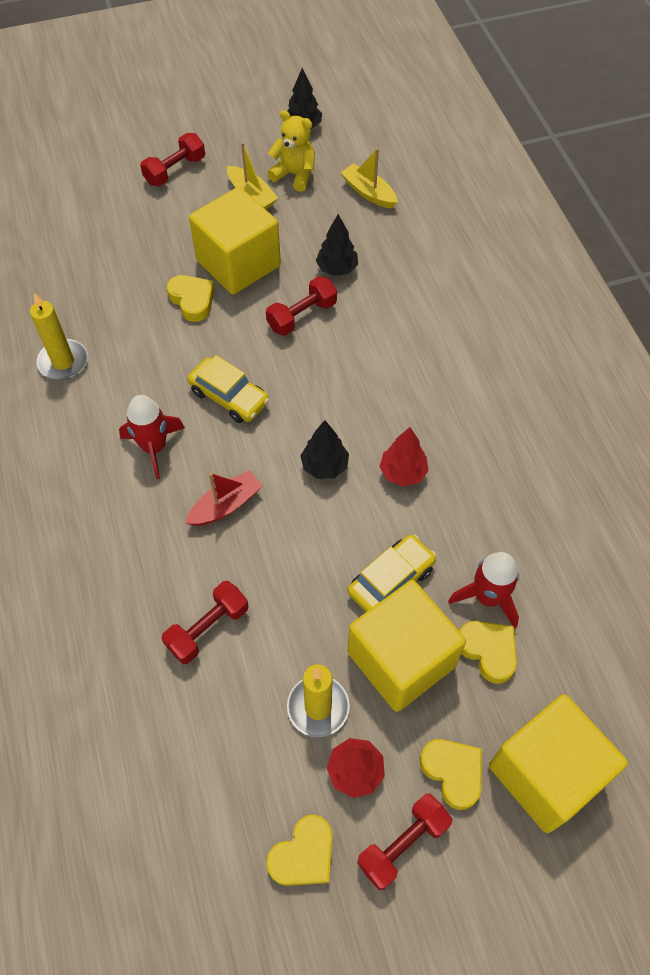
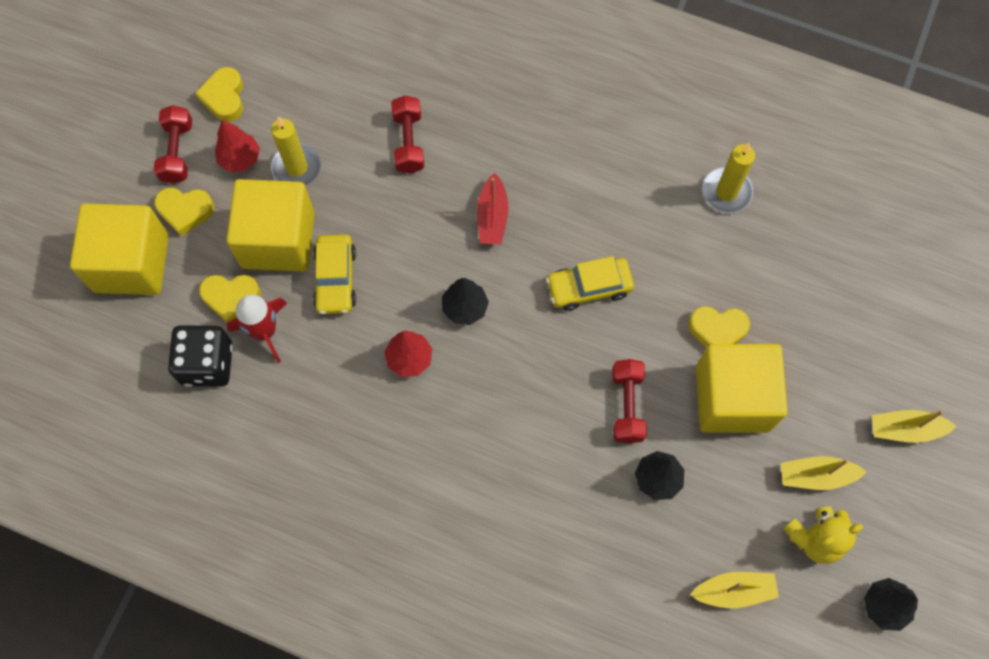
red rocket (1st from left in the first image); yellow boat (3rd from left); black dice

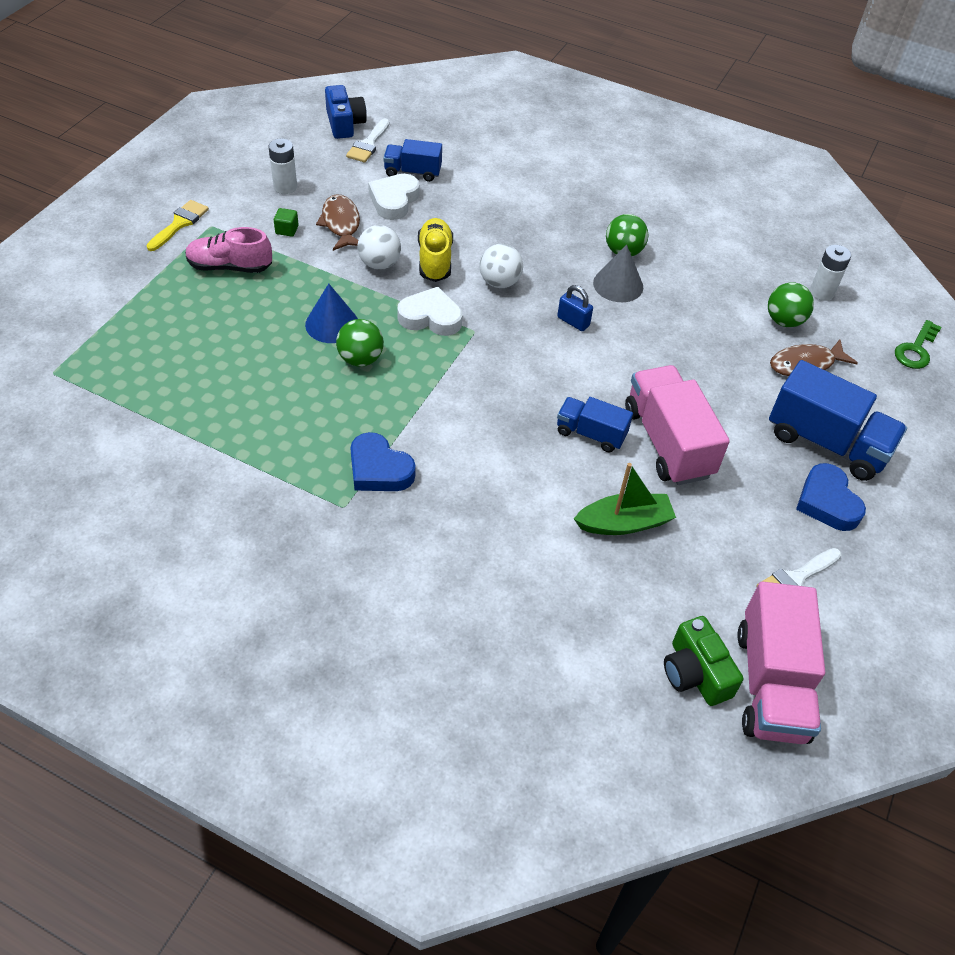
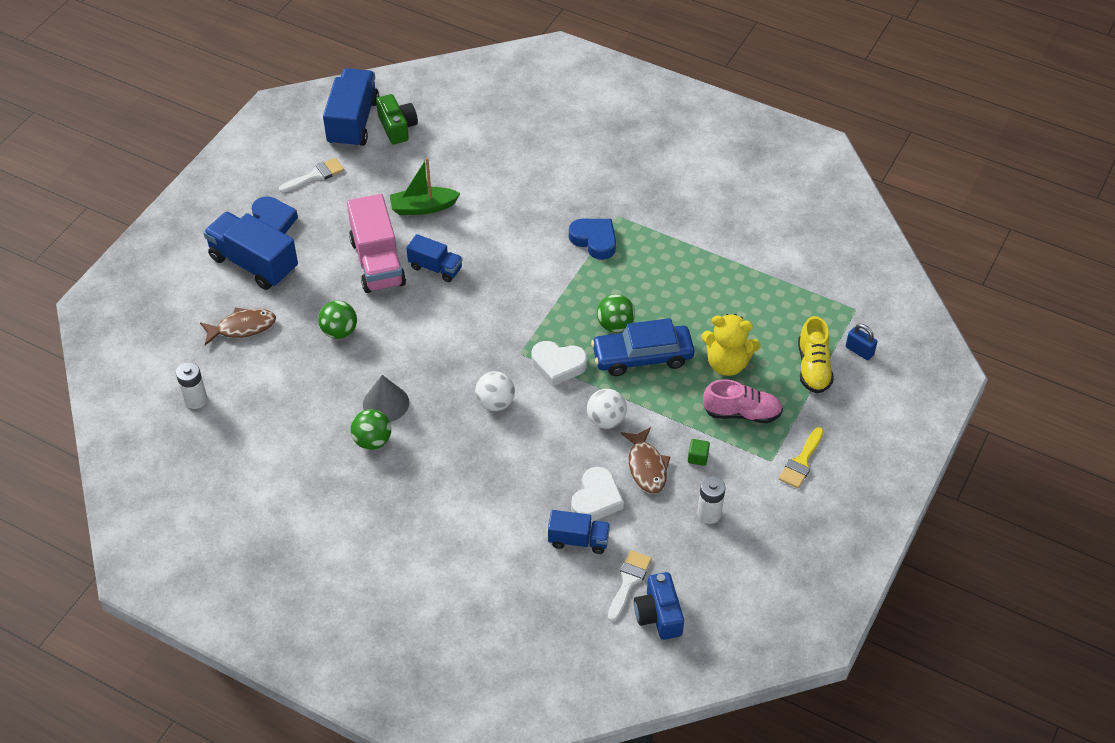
blue car; yellow shoe; blue padlock; blue truck (2nd from left); green ball (1st from left); green key; yellow teddy bear

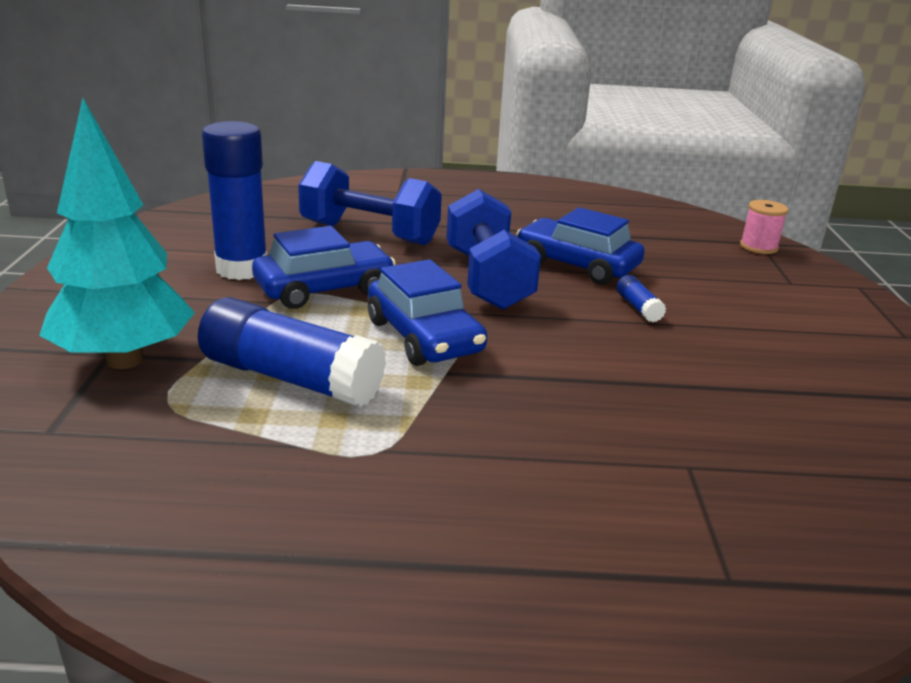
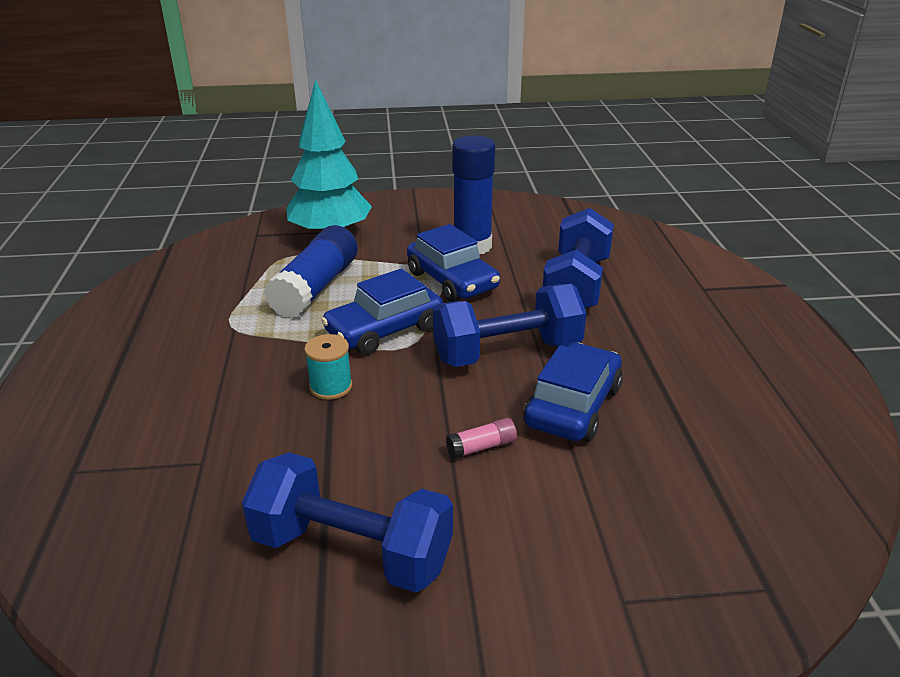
pink glue stick; pink spool; blue dumbbell (1st from left); turquoise spool

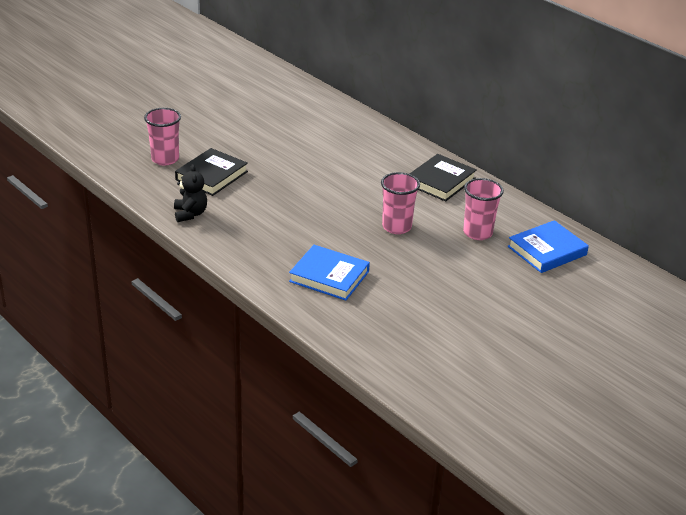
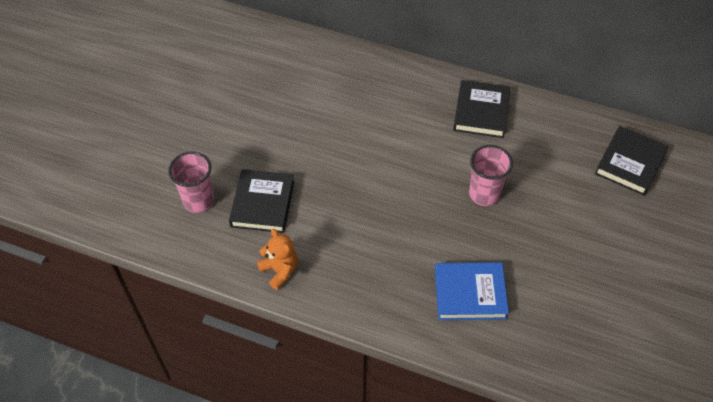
orange teddy bear; pink cup (3rd from left in the first image); black book (3rd from left)

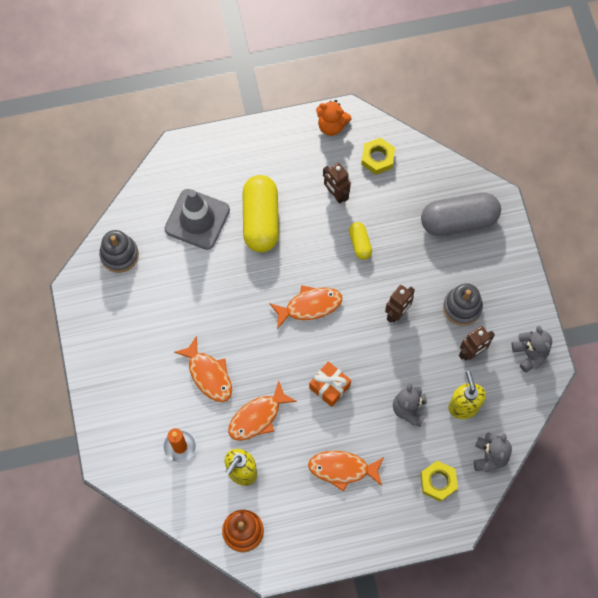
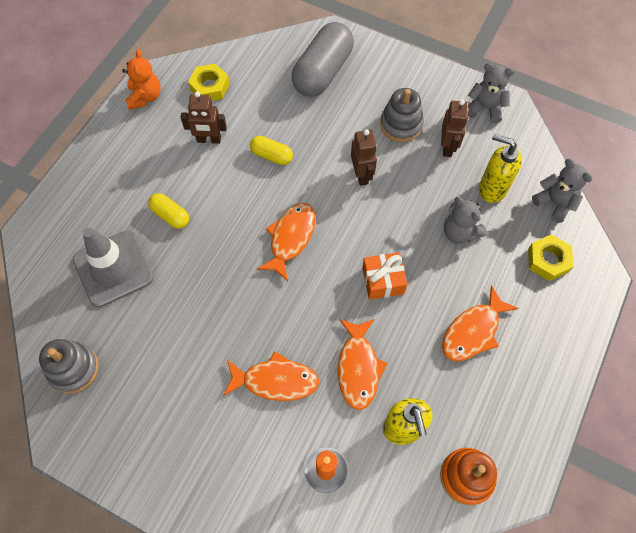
yellow capsule (1st from left); orange teddy bear

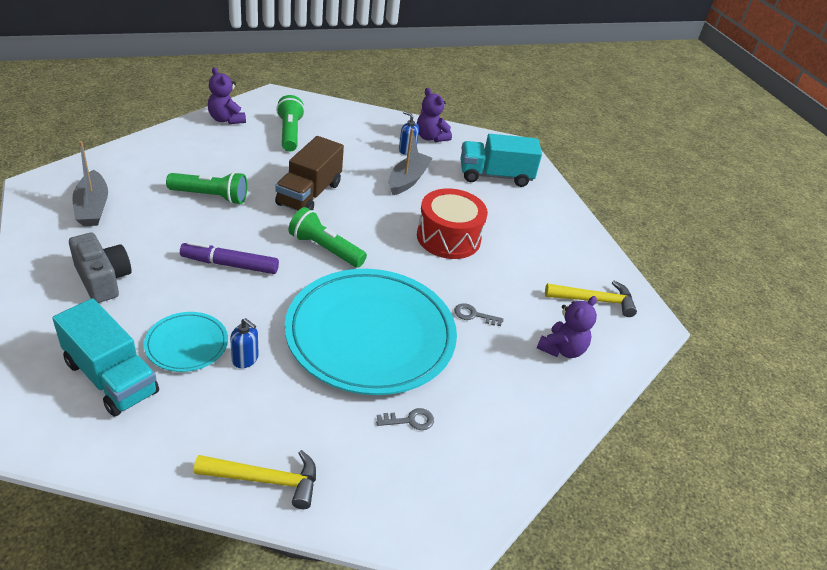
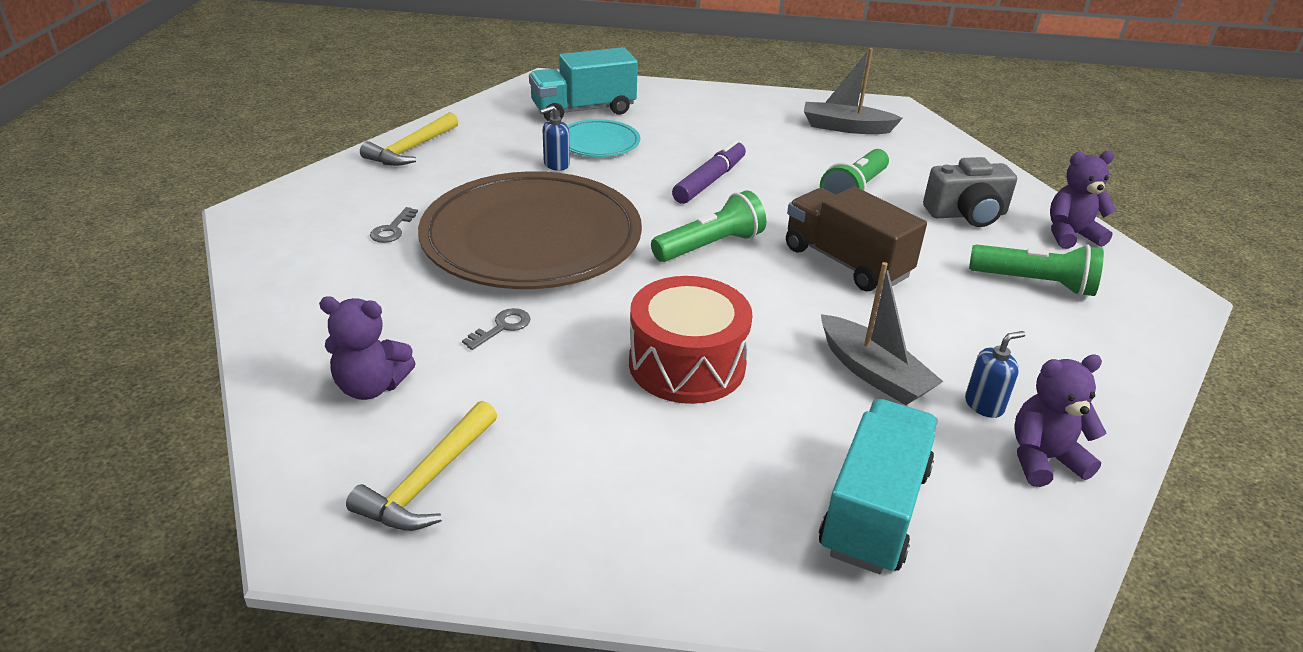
grey camera; brown plate; purple teddy bear (1st from left)

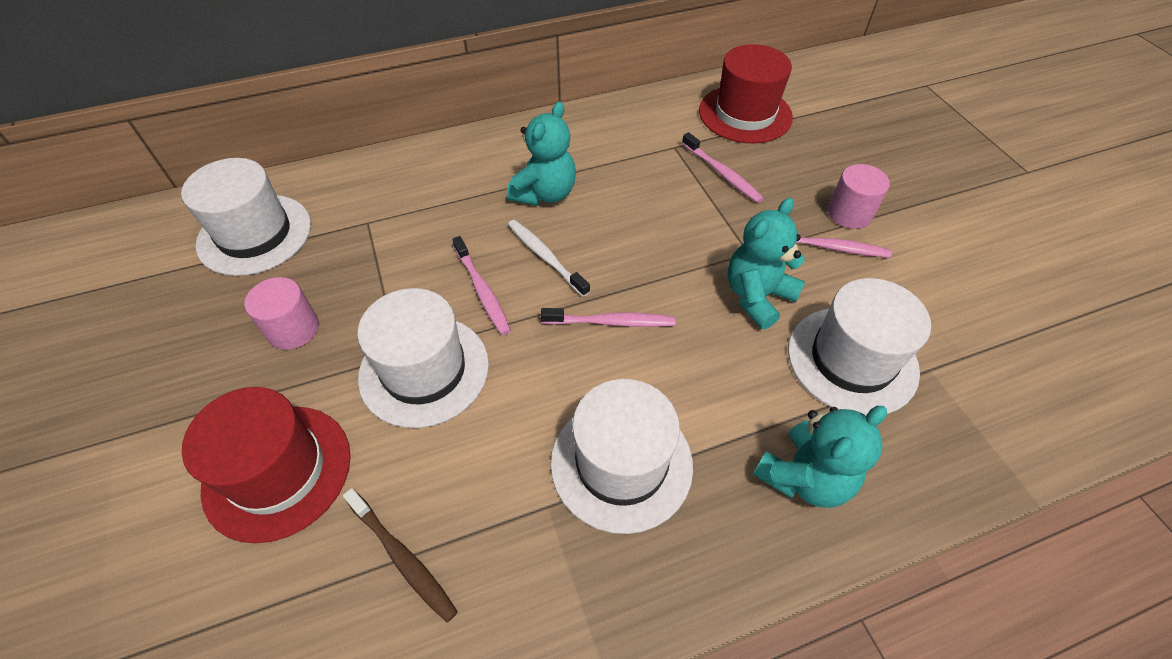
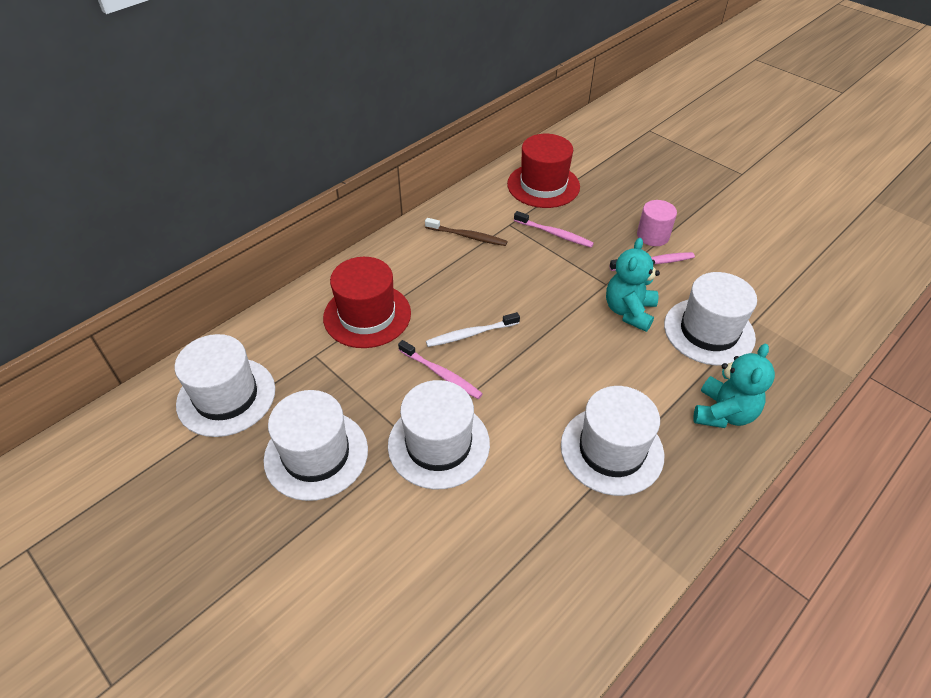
red hat (1st from left); white hat (2nd from left); brown toothbrush; turquoise teddy bear (1st from left in the first image); white toothbrush; pink toothbrush (2nd from left in the first image)

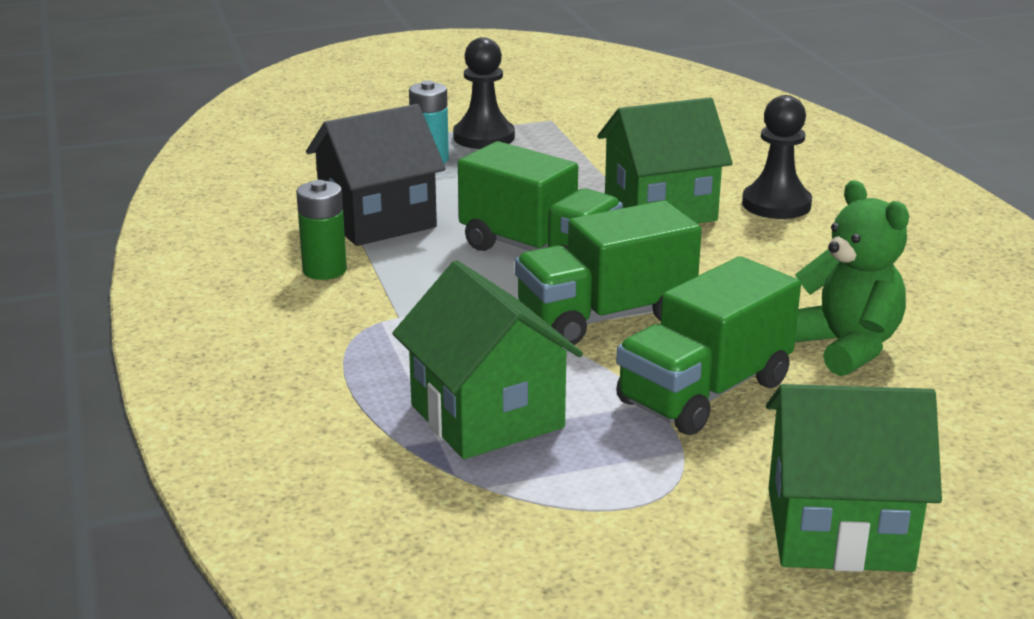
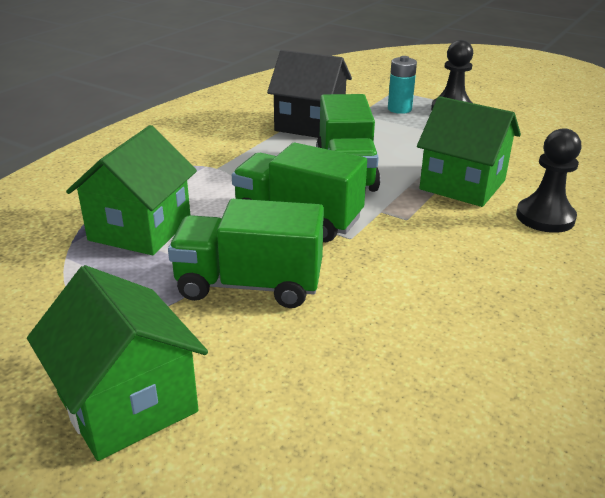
green battery; green teddy bear

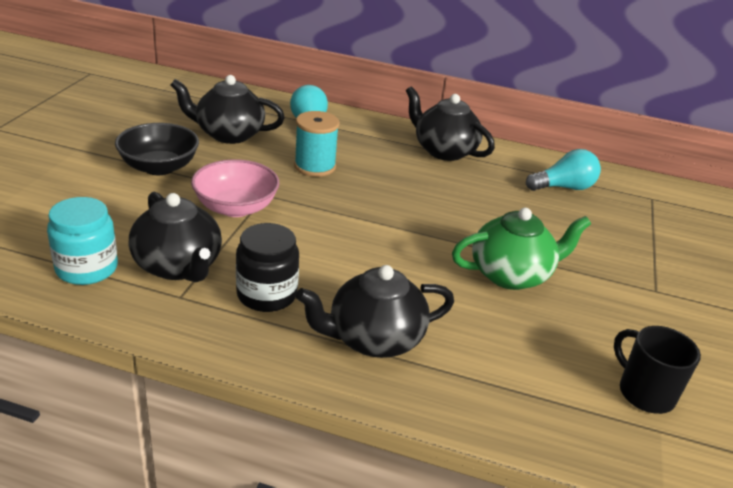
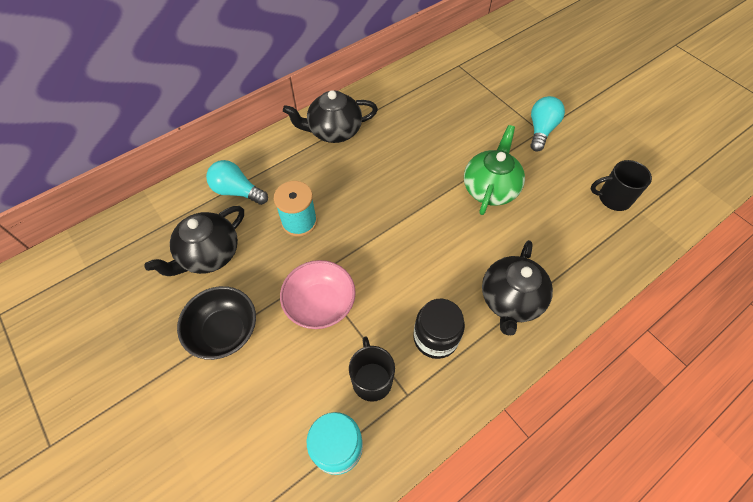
black mug (1st from left); turquoise light bulb (2nd from left)

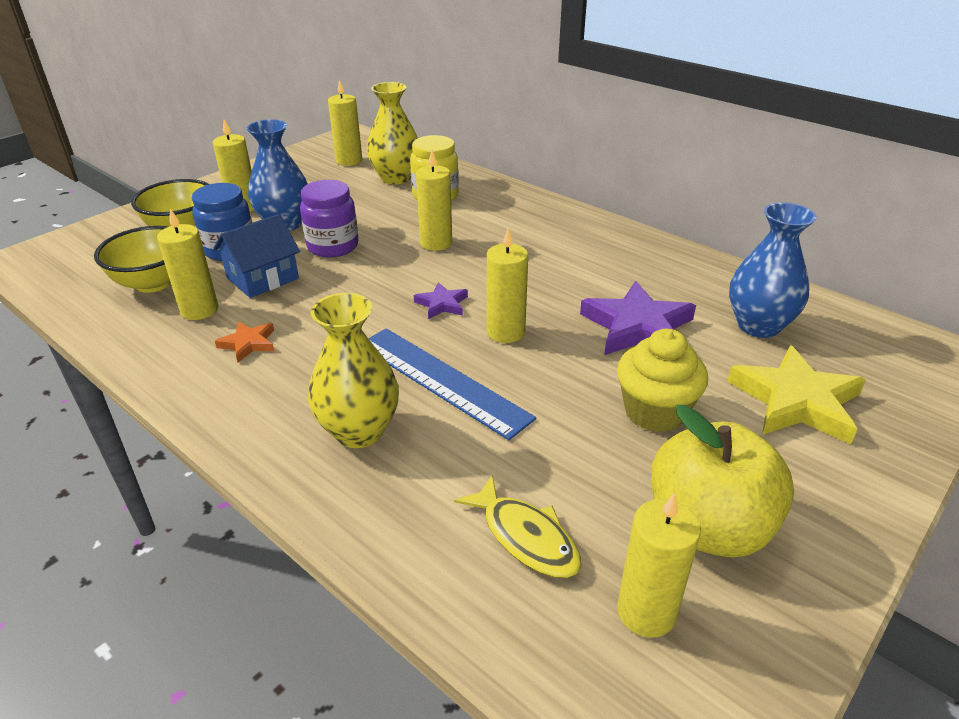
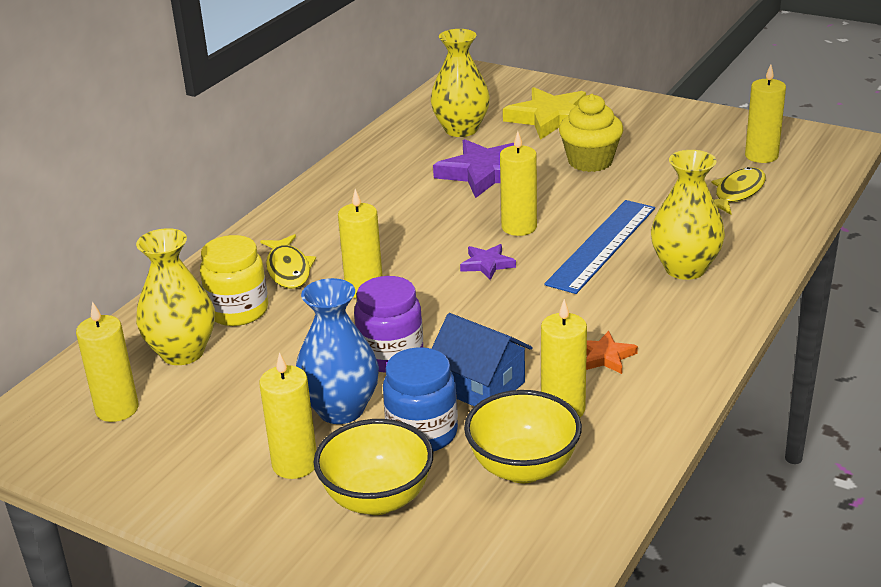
yellow apple; yellow vase (2nd from left); yellow fish (1st from left)

